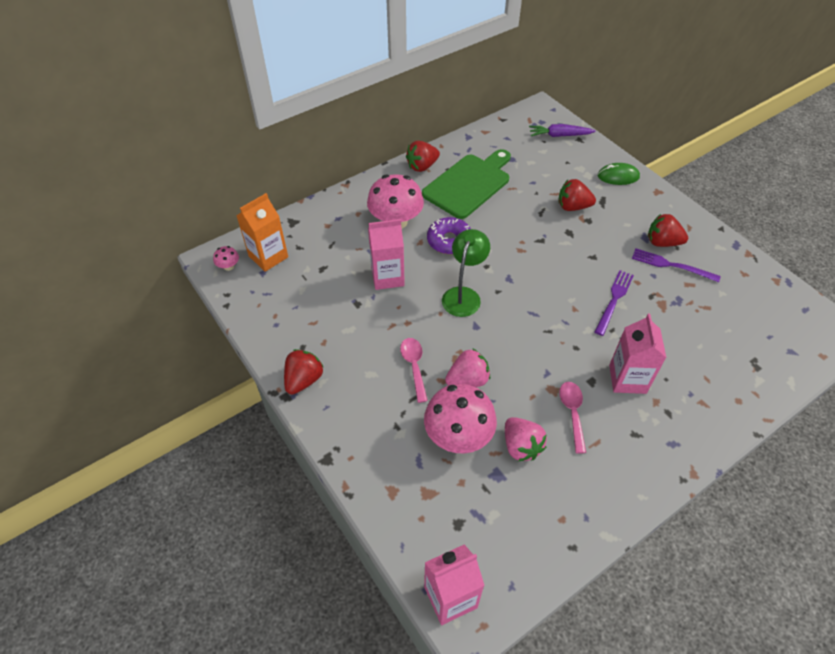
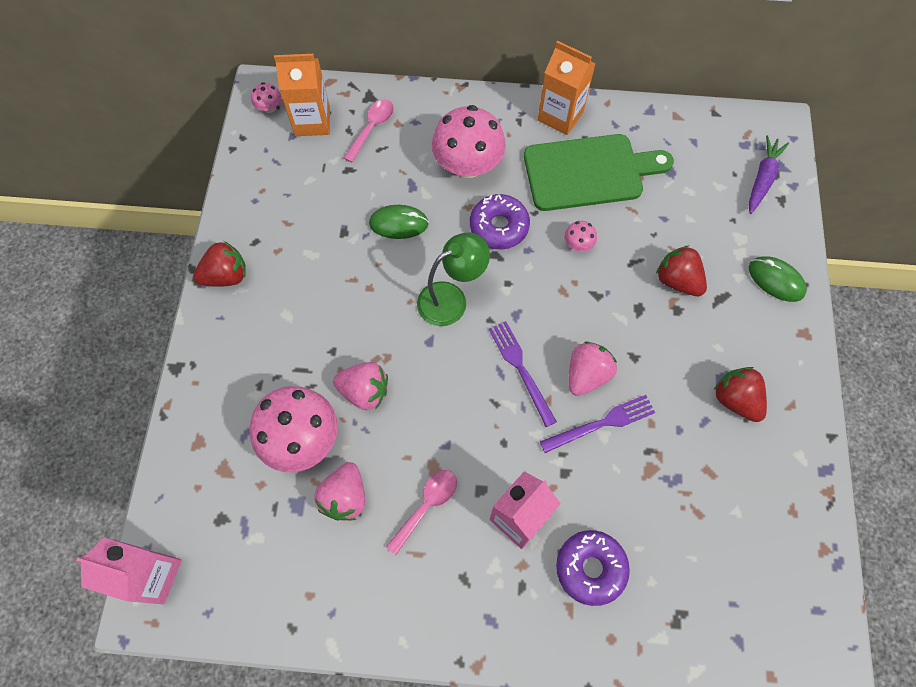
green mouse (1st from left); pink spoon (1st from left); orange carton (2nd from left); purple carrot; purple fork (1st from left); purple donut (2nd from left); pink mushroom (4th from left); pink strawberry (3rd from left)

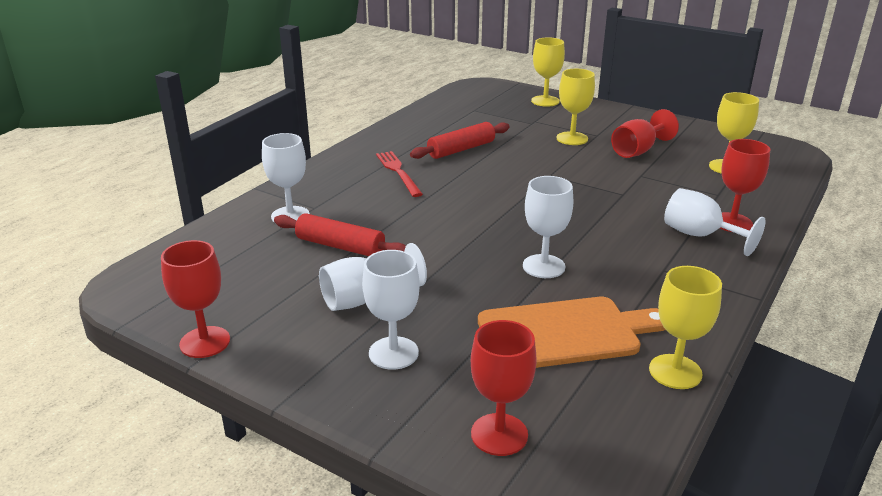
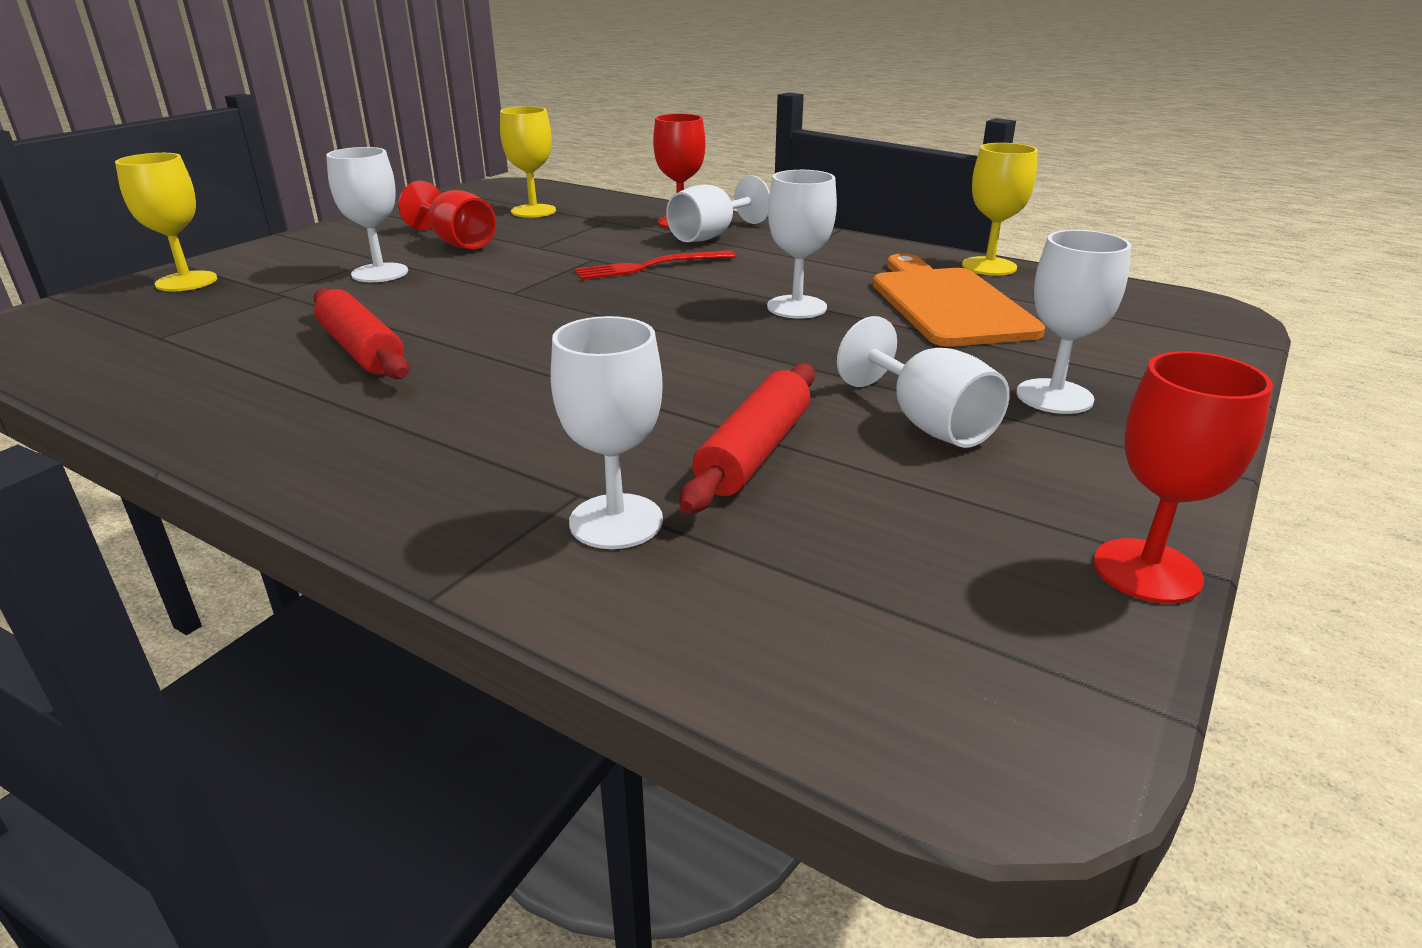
red fork; red goblet (2nd from left in the first image); white goblet (1st from left)

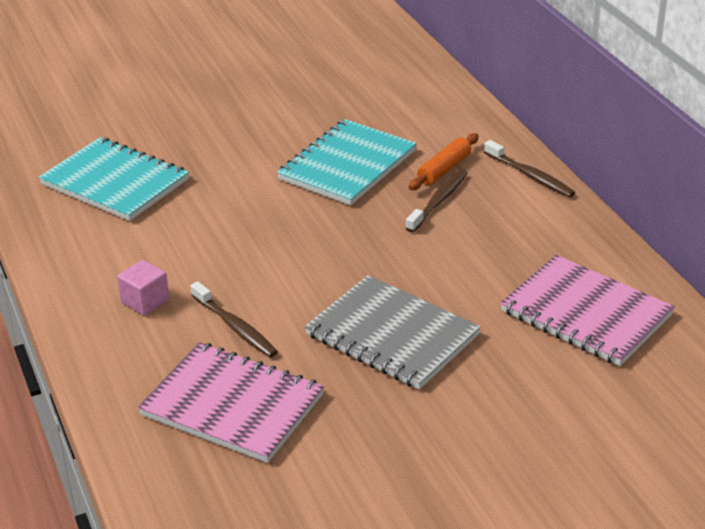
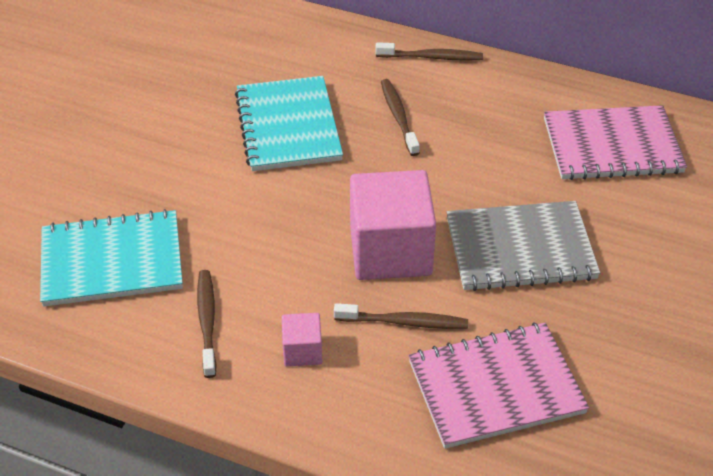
orange rolling pin; brown toothbrush (1st from left); pink cube (2nd from left)

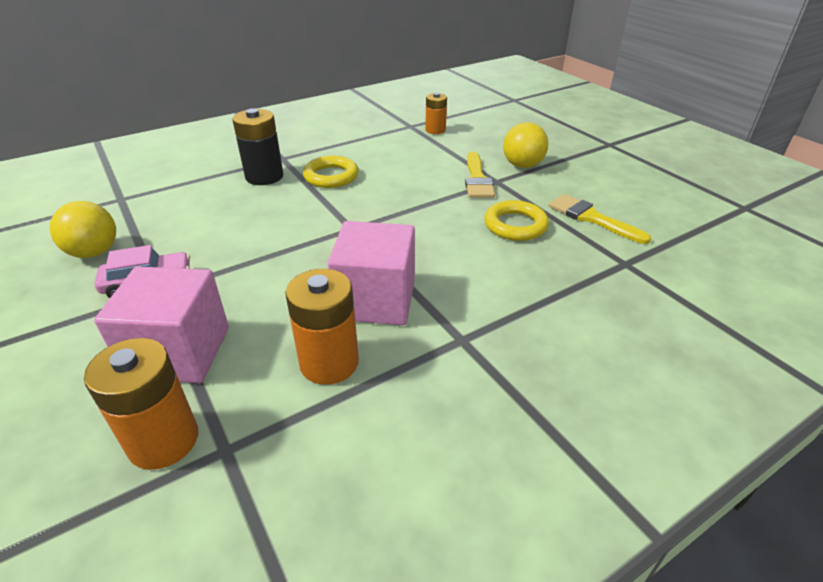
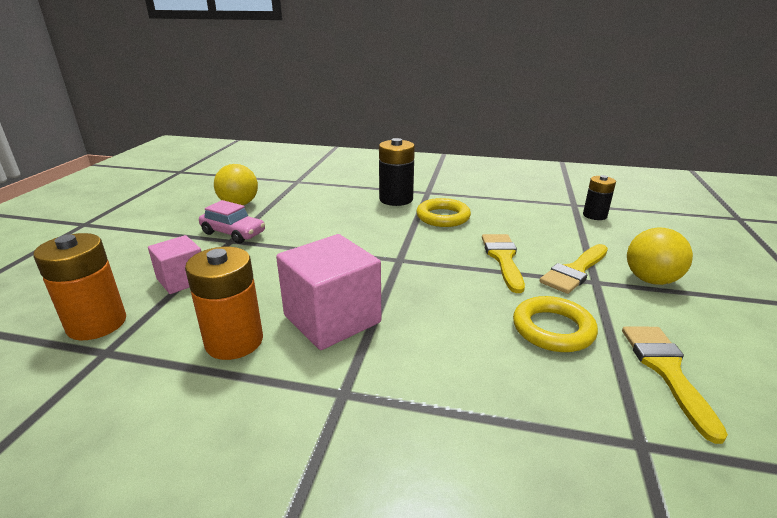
pink cube (1st from left); black battery (2nd from left); yellow brush (1st from left)

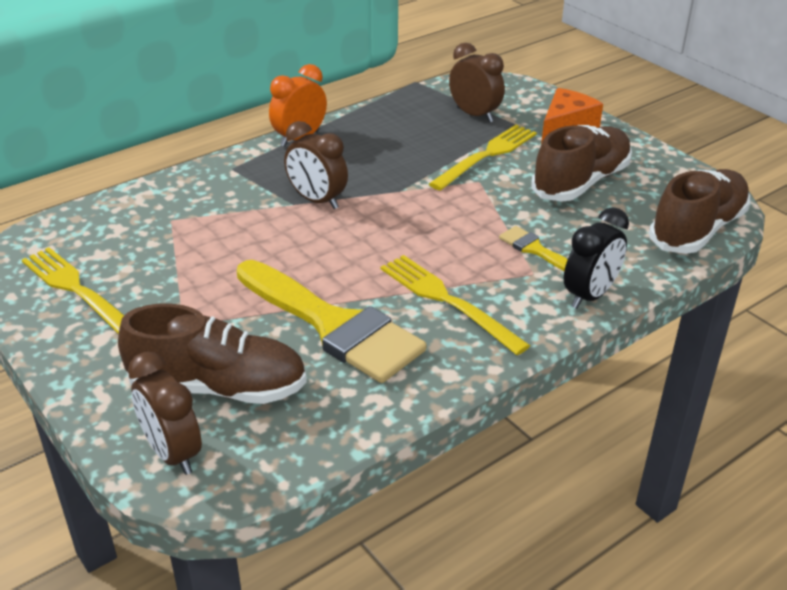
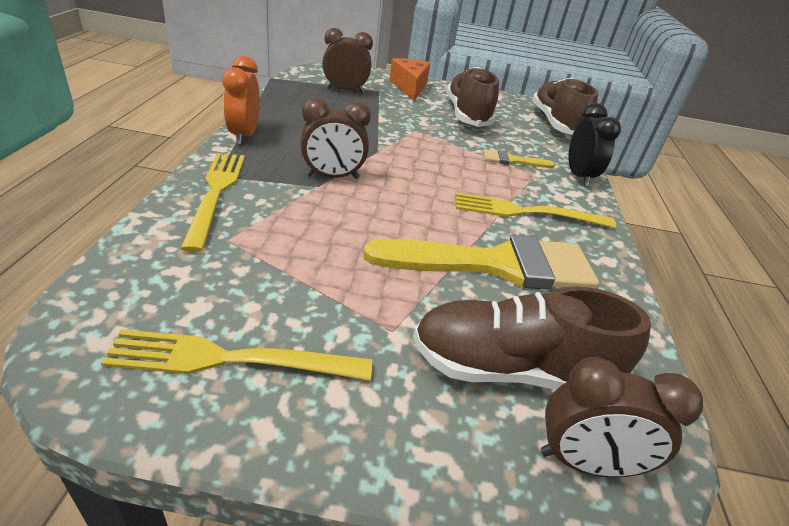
brown shoe (2nd from left); yellow fork (1st from left)

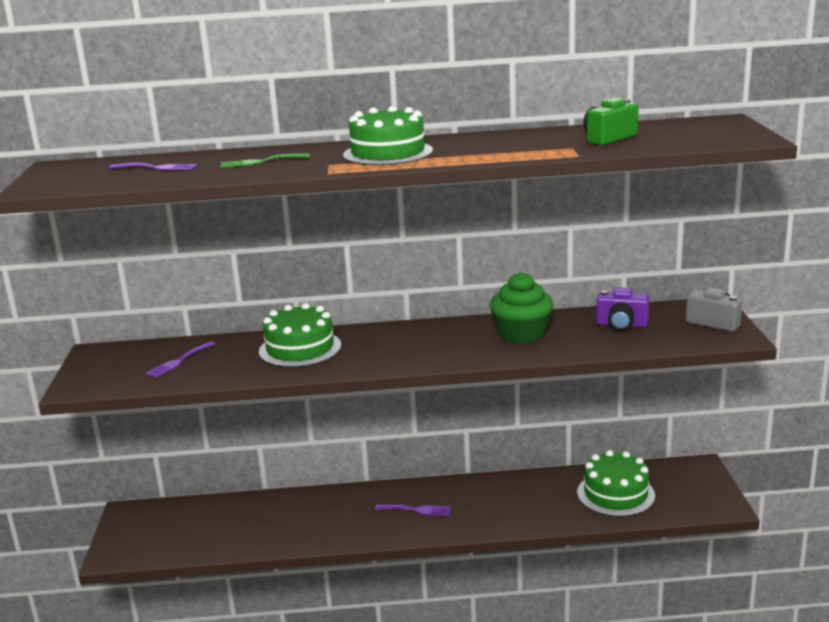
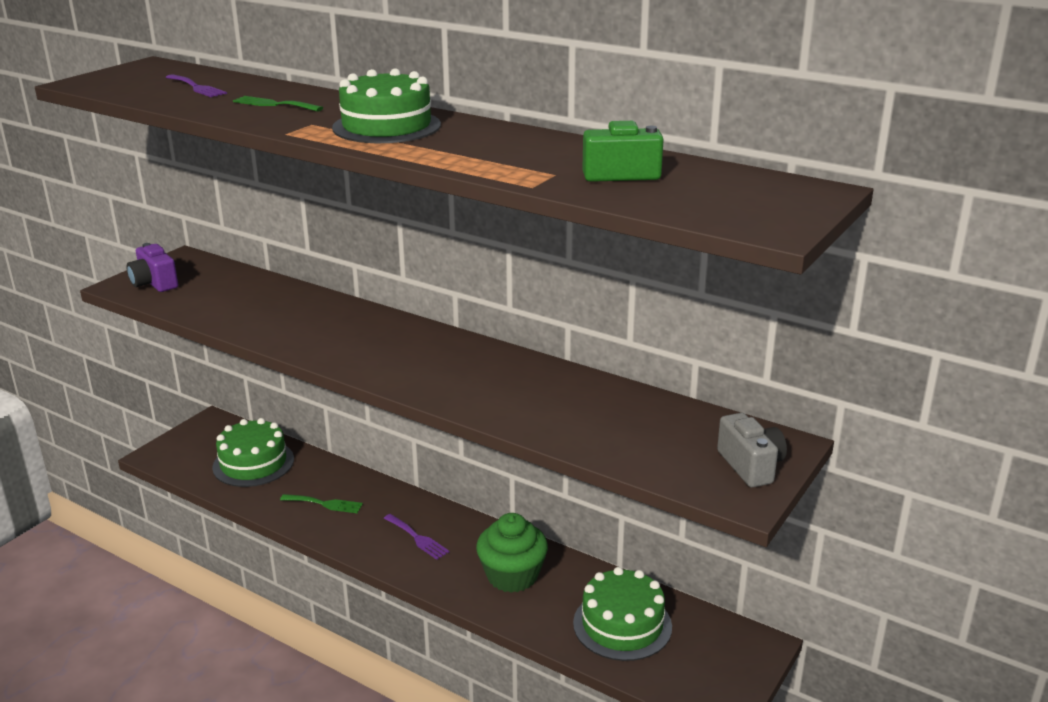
purple fork (2nd from left in the first image); green cake (1st from left); green cupcake; purple camera; green fork (2nd from left)

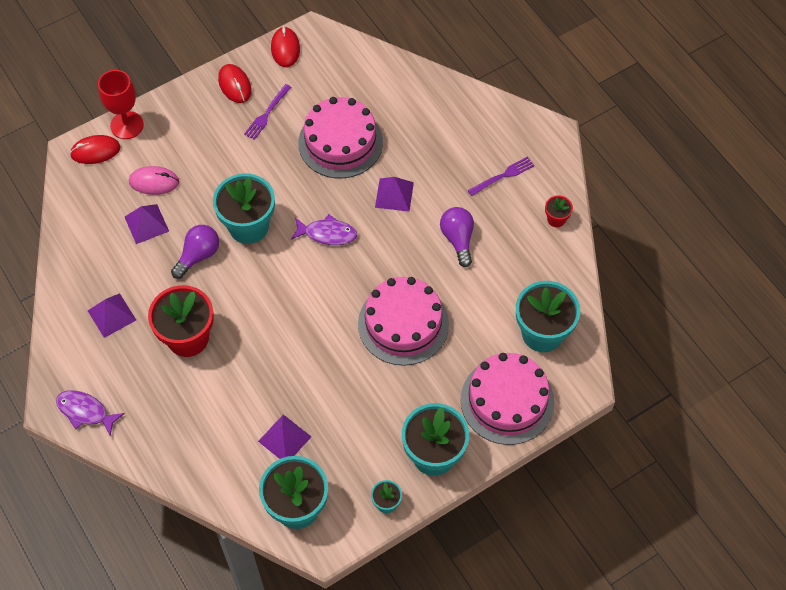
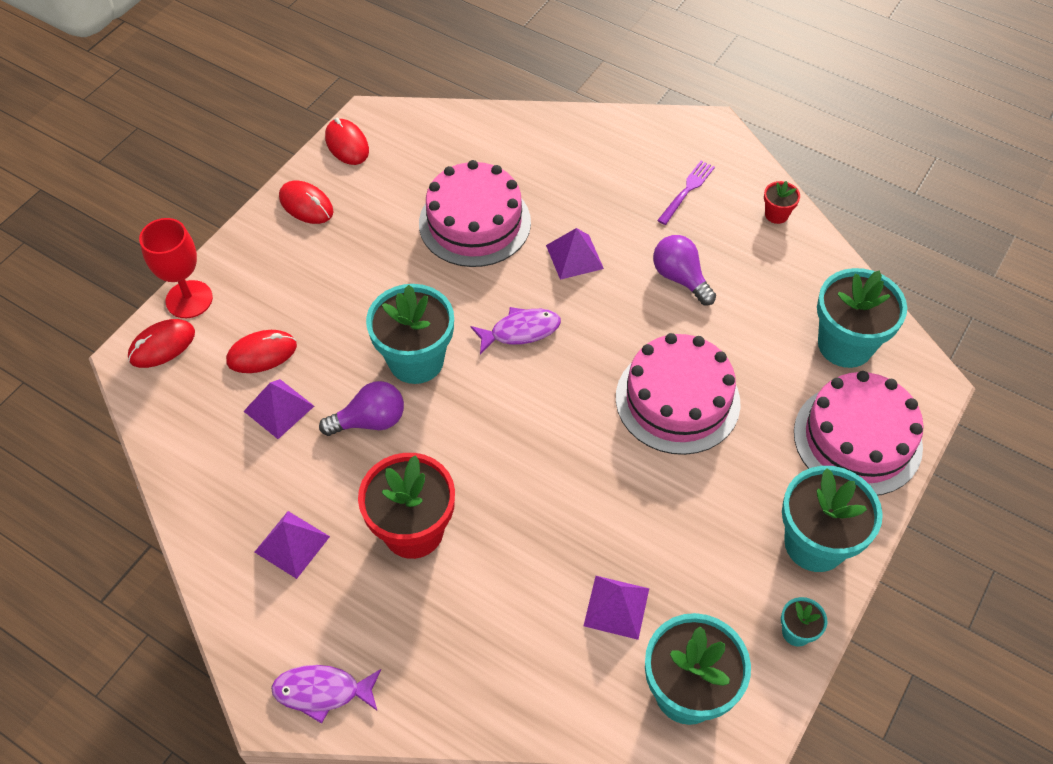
red mouse (2nd from left); purple light bulb (1st from left); purple fork (1st from left in the first image)

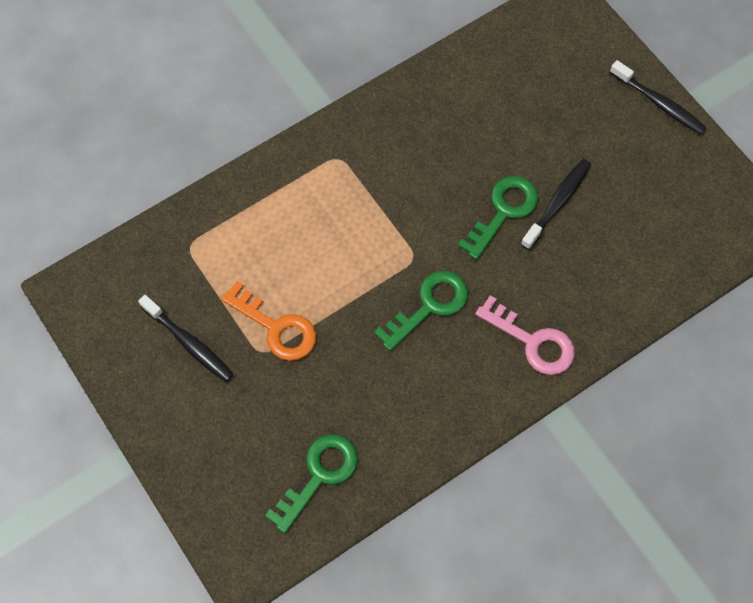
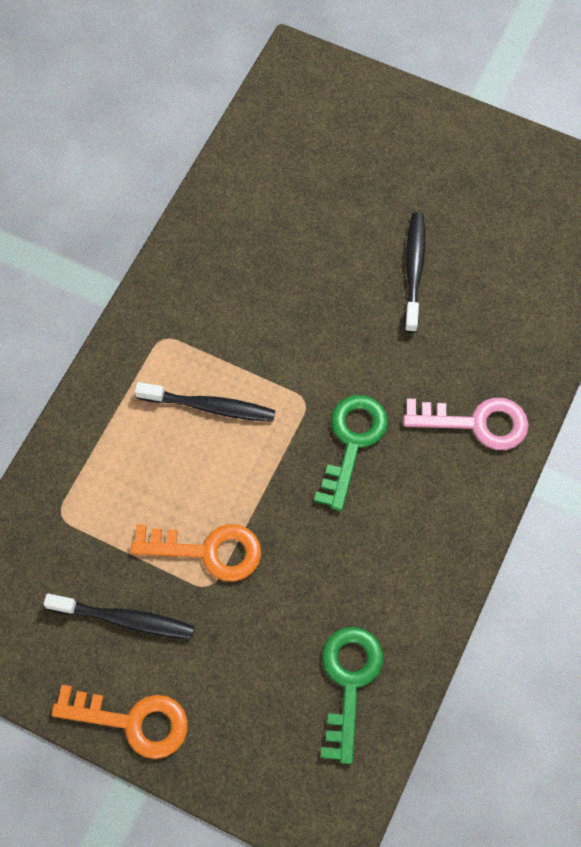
green key (3rd from left in the first image); black toothbrush (2nd from left); orange key (1st from left)

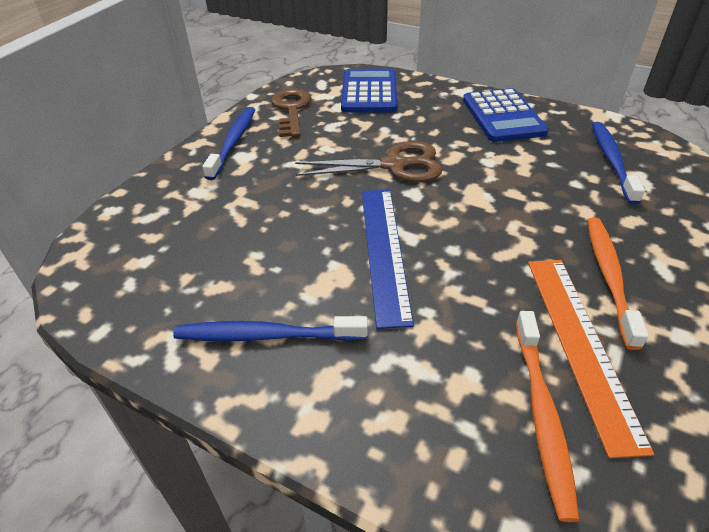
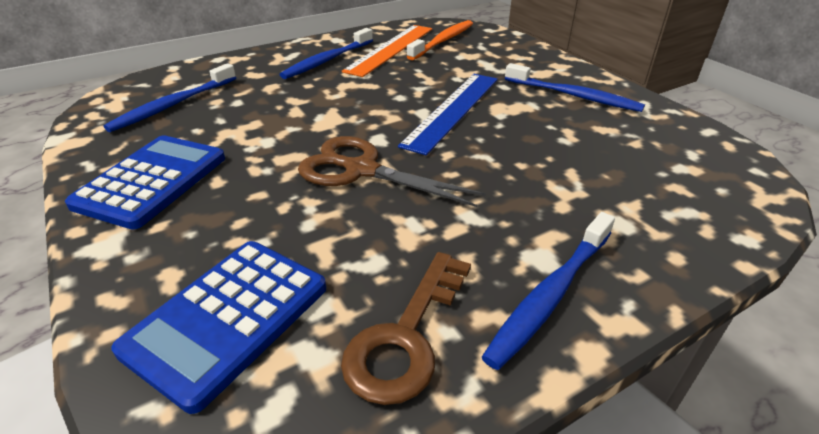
blue toothbrush (2nd from left)

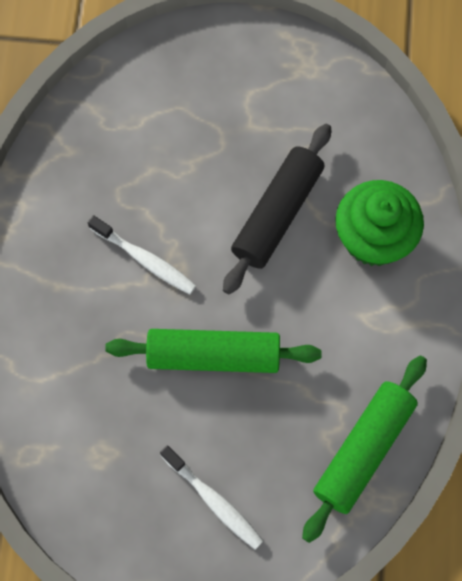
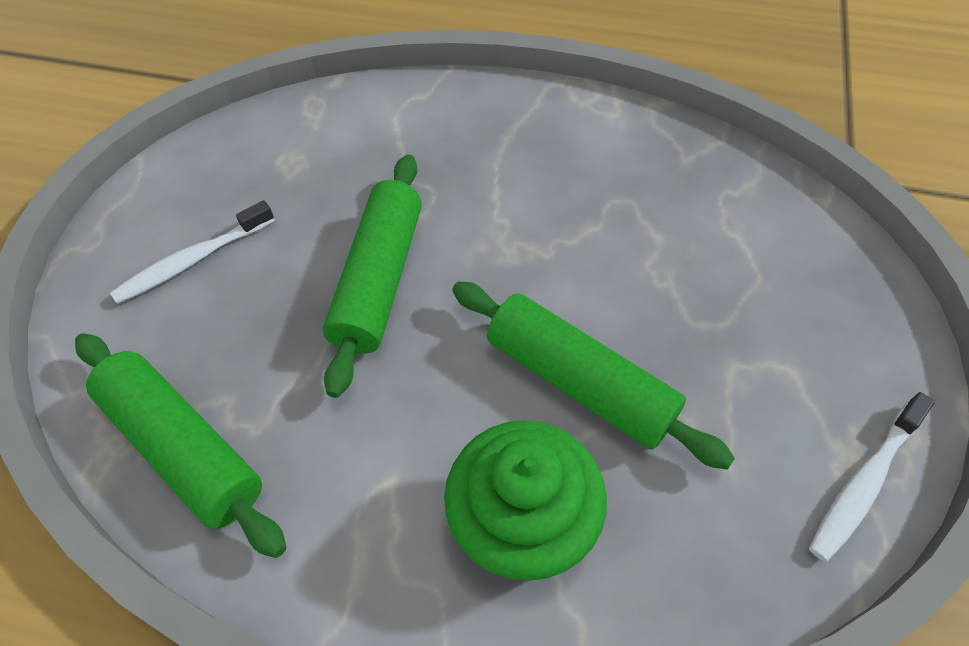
white toothbrush (2nd from left); green rolling pin (3rd from left)

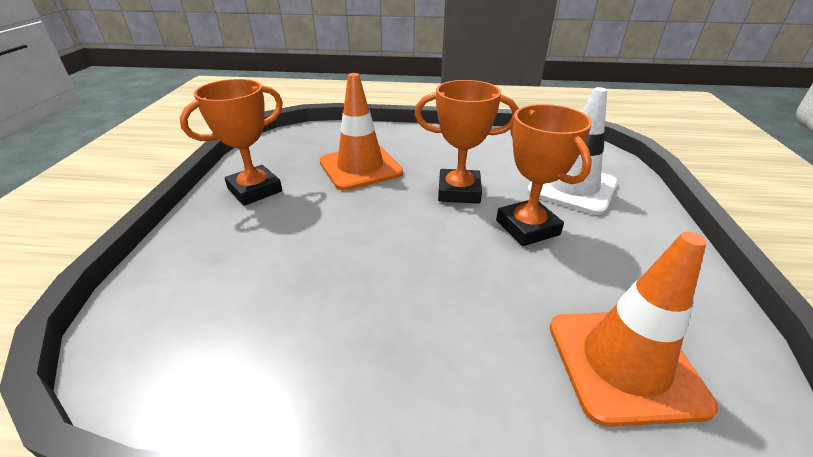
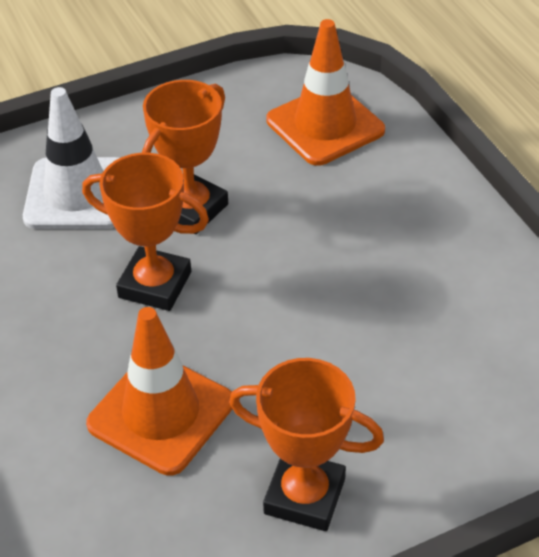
orange trophy (1st from left)

